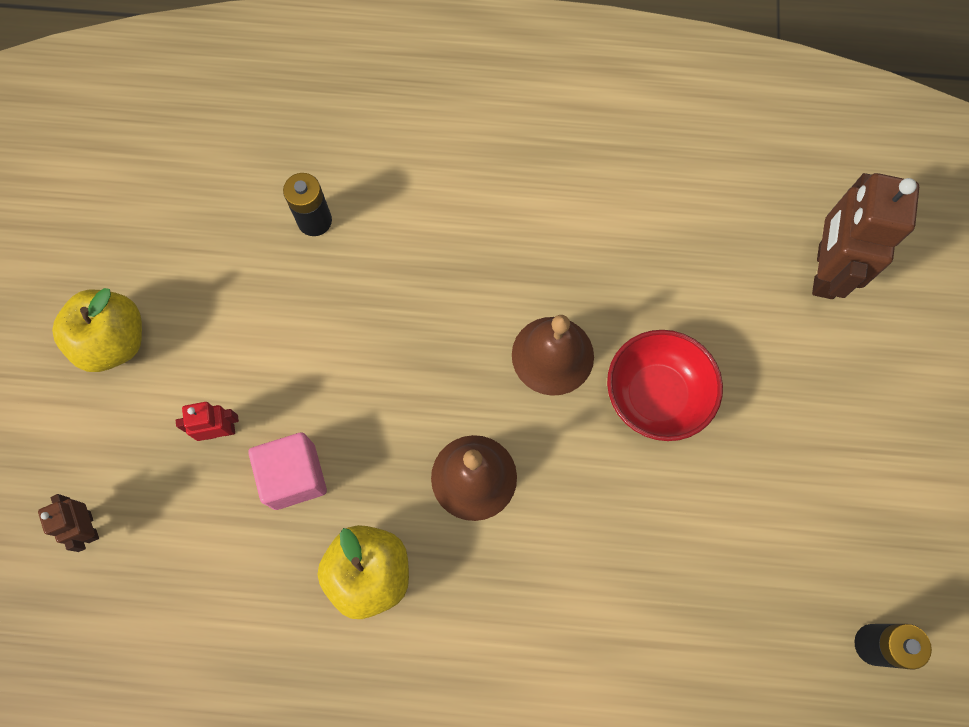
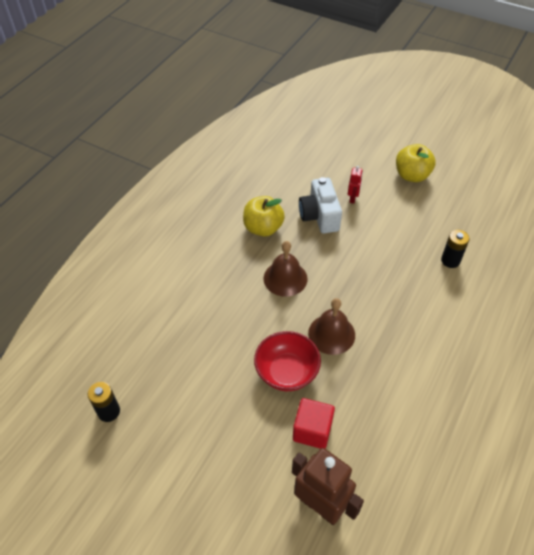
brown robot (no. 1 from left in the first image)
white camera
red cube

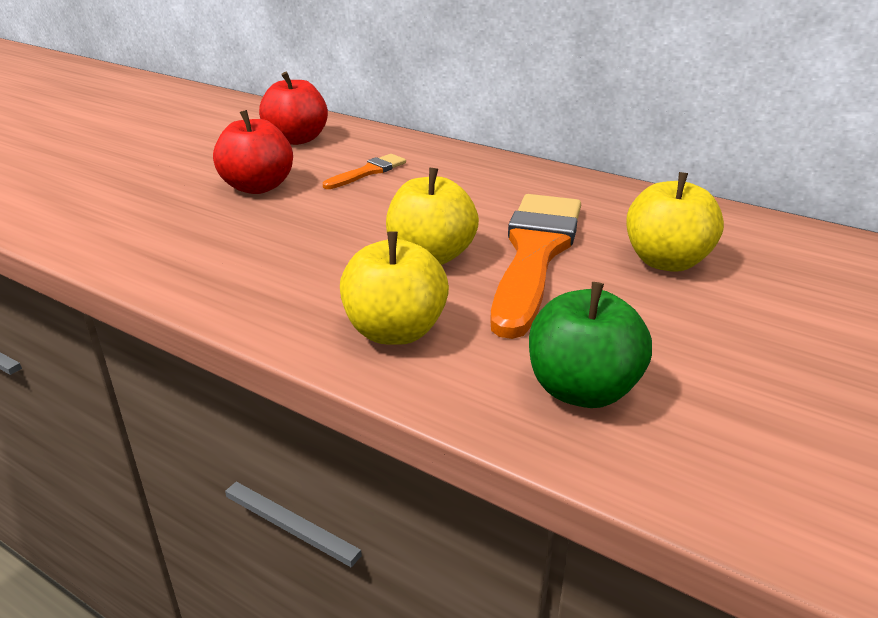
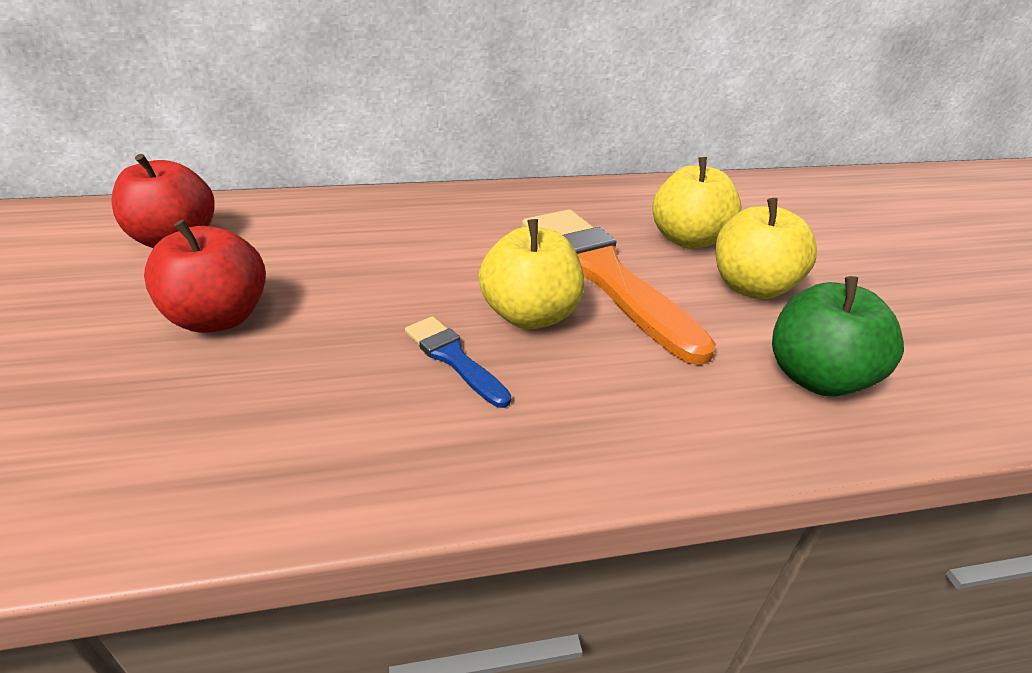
orange brush (no. 1 from left in the first image)
yellow apple (no. 3 from left)
blue brush

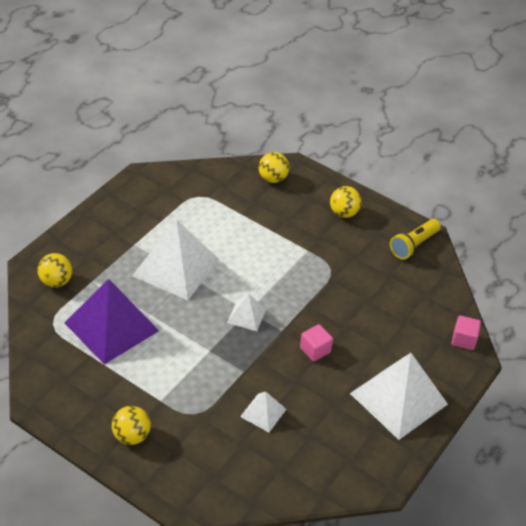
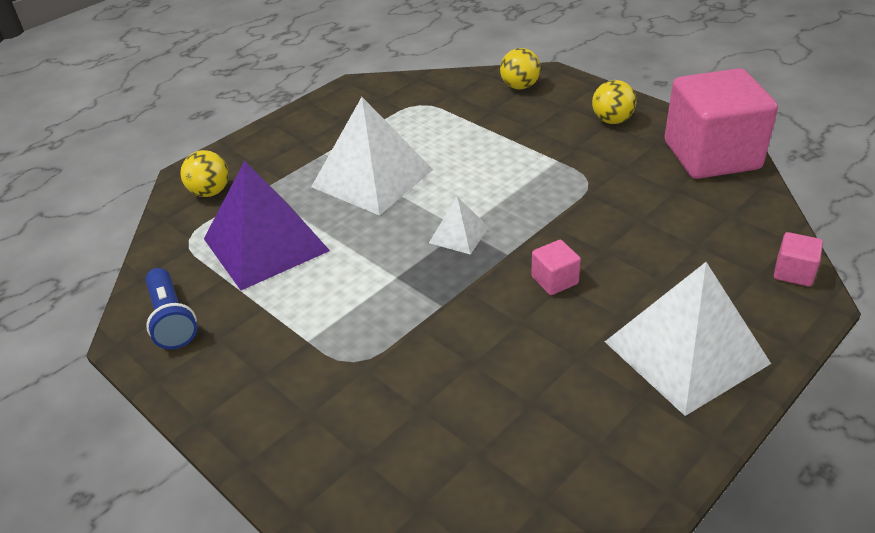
yellow ball (no. 2 from left in the first image)
white pyramid (no. 3 from left in the first image)
pink cube (no. 2 from left)
blue flashlight

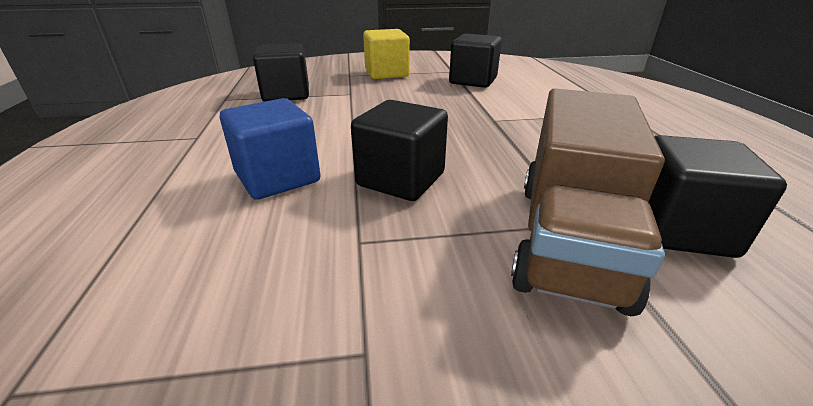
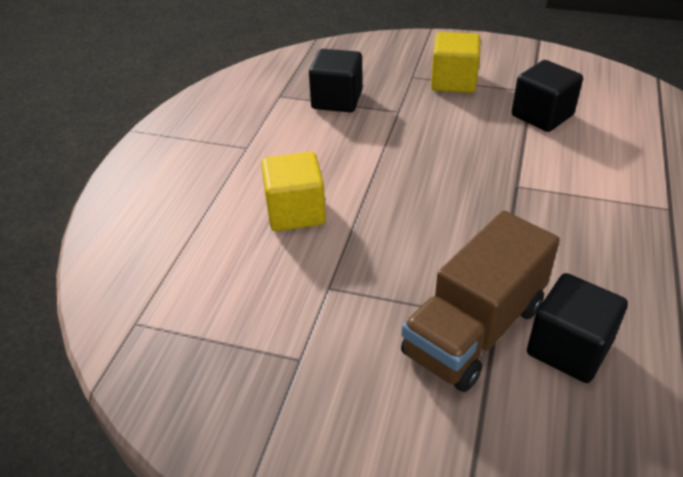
yellow cube (no. 1 from left)
black cube (no. 2 from left in the first image)

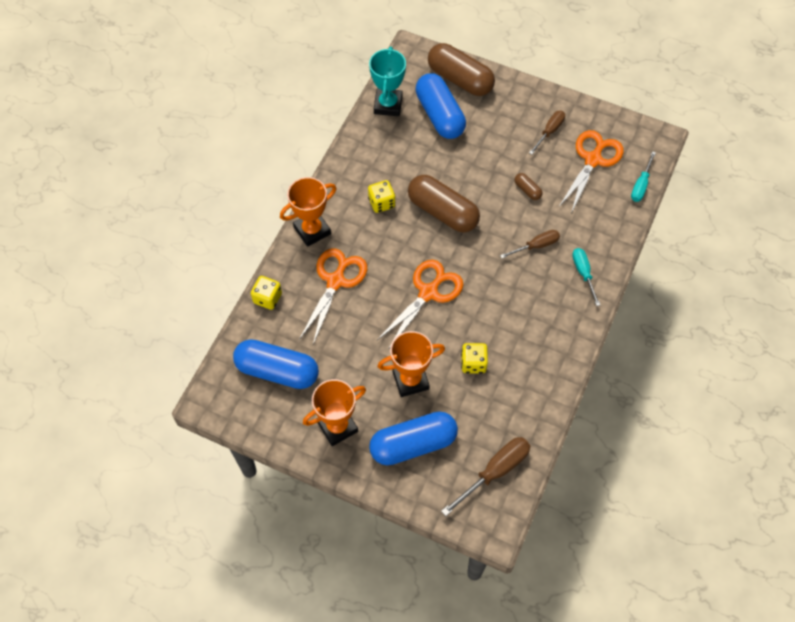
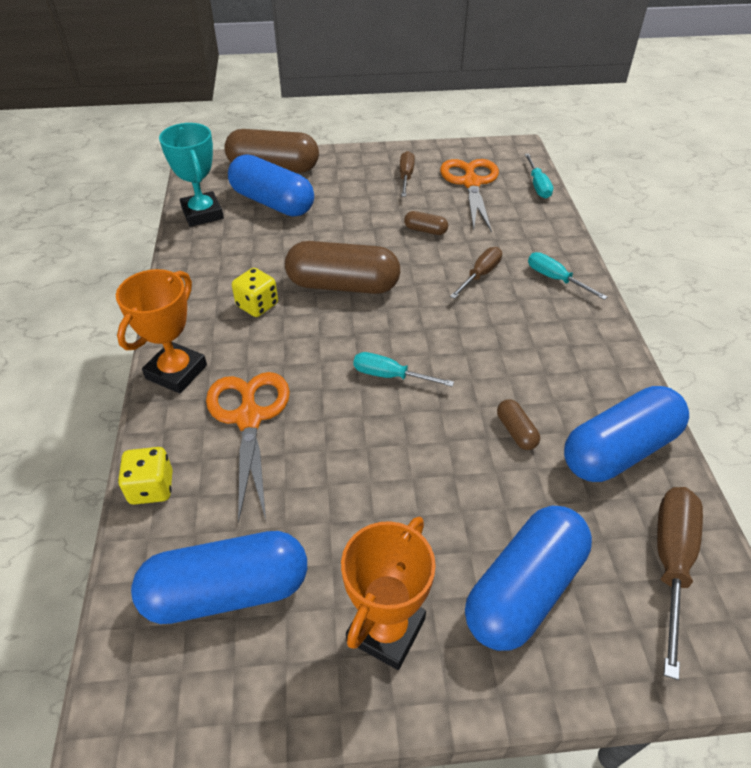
turquoise screwdriver (no. 1 from left)
orange trophy (no. 3 from left in the first image)
brown capsule (no. 4 from left)
blue capsule (no. 4 from left)

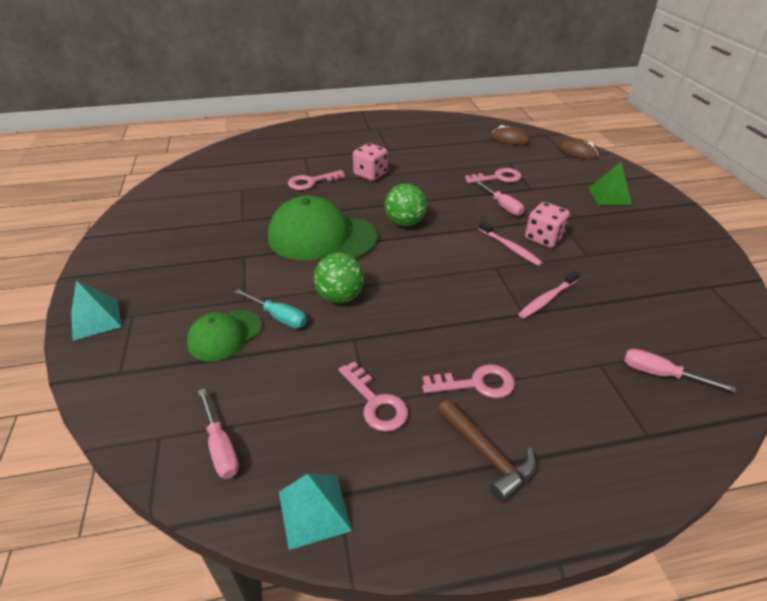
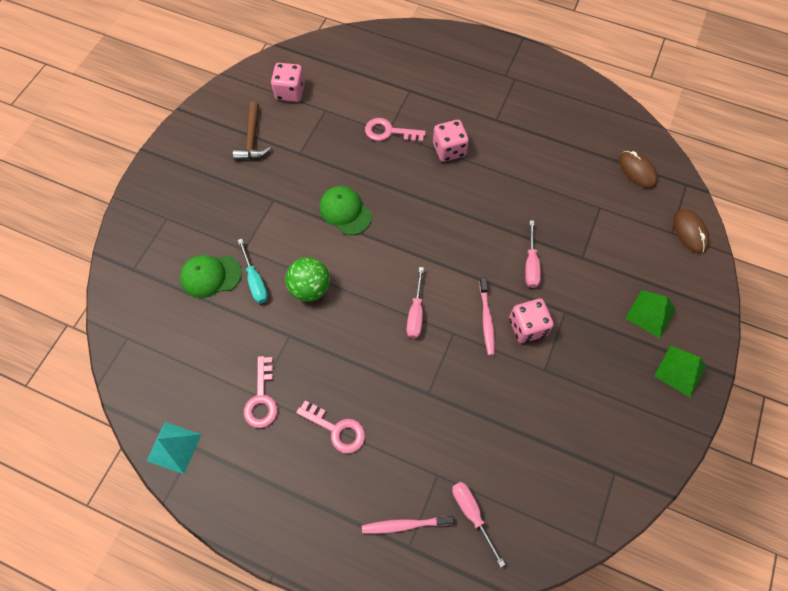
turquoise pyramid (no. 1 from left in the first image)
pink screwdriver (no. 1 from left)
green cap (no. 2 from left)
green ball (no. 2 from left in the first image)
brown hammer
pink key (no. 4 from left in the first image)
pink toothbrush (no. 1 from left)
pink dice (no. 1 from left)
green pyramid (no. 2 from left)

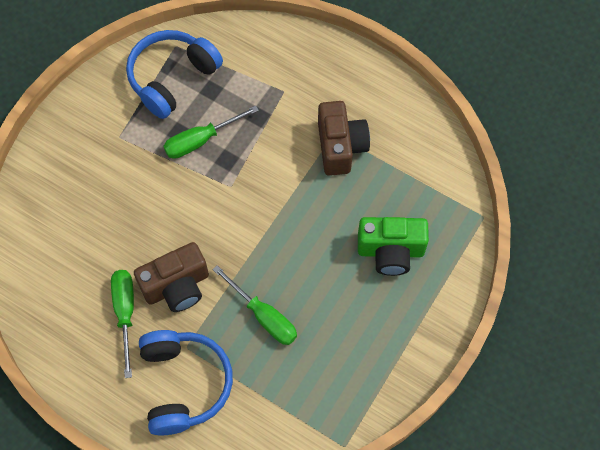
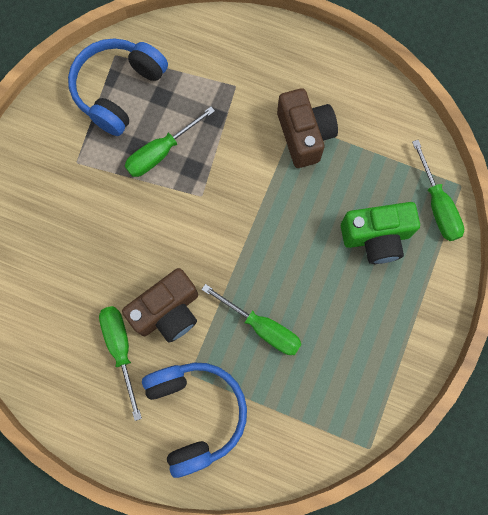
green screwdriver (no. 4 from left)

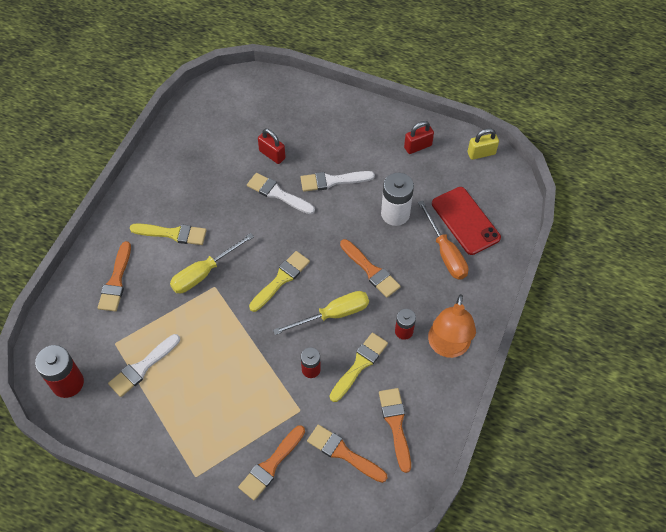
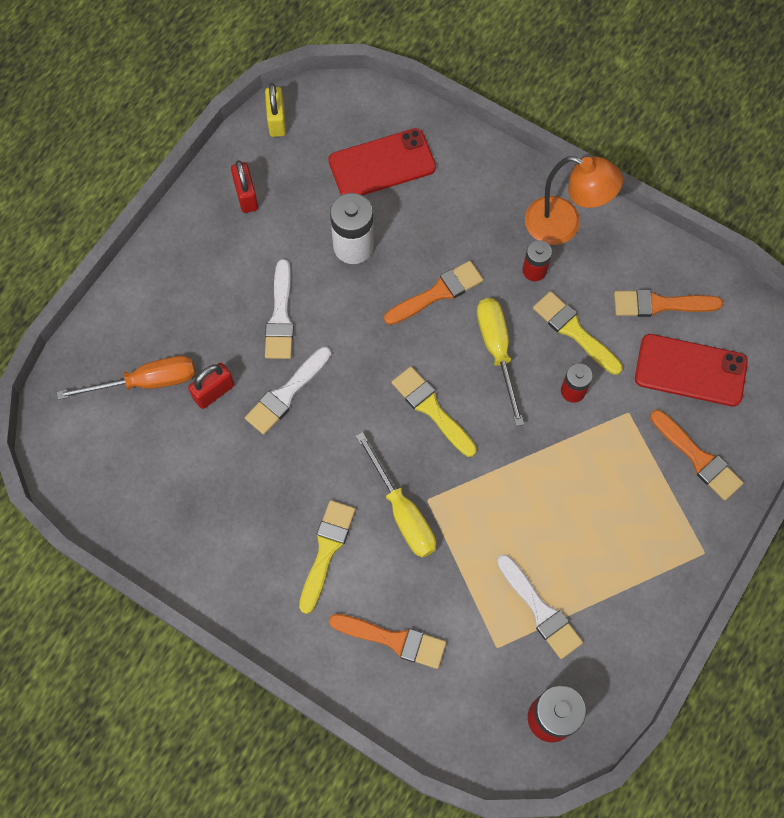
red phone (no. 2 from left)
orange screwdriver

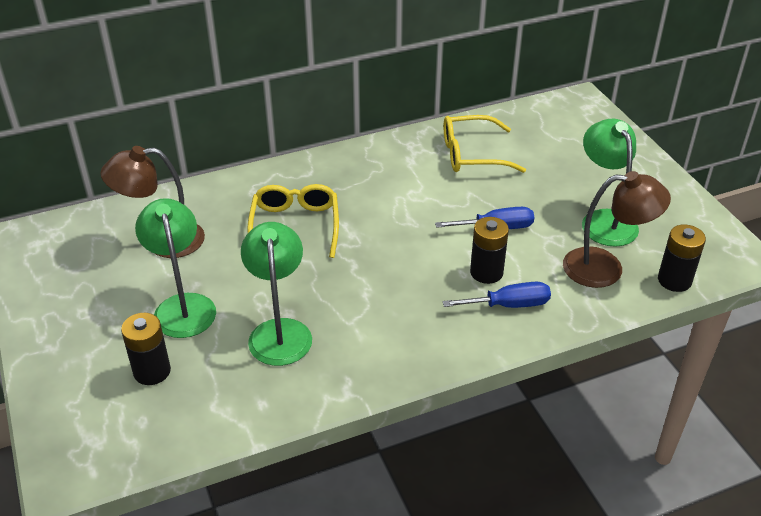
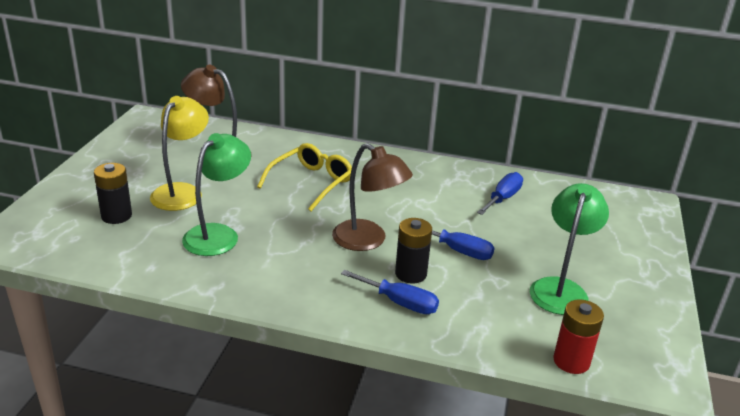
yellow lamp
blue screwdriver (no. 3 from left)
brown lamp (no. 2 from left)
red battery

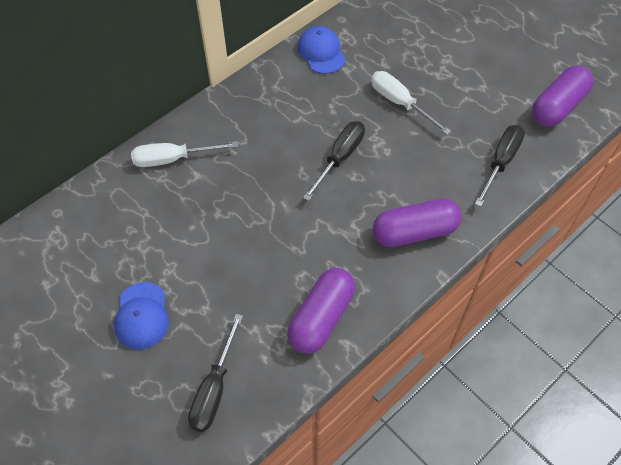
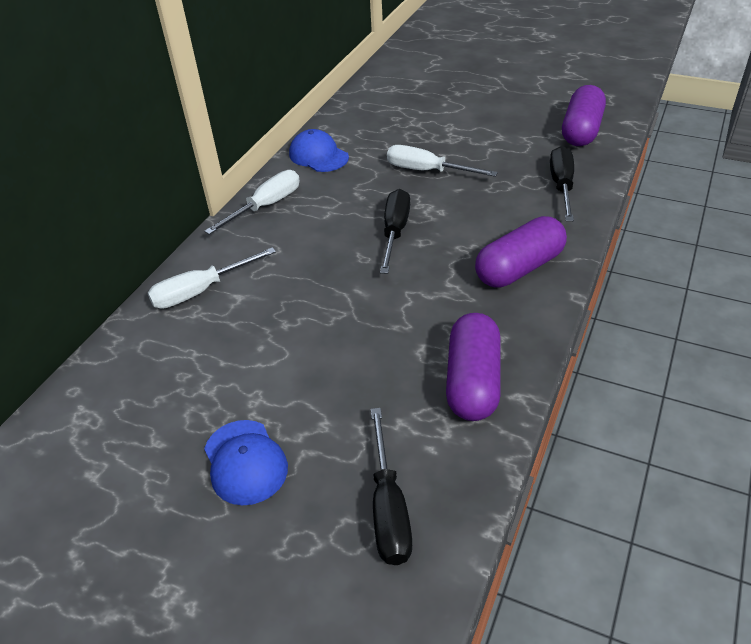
white screwdriver (no. 2 from left)

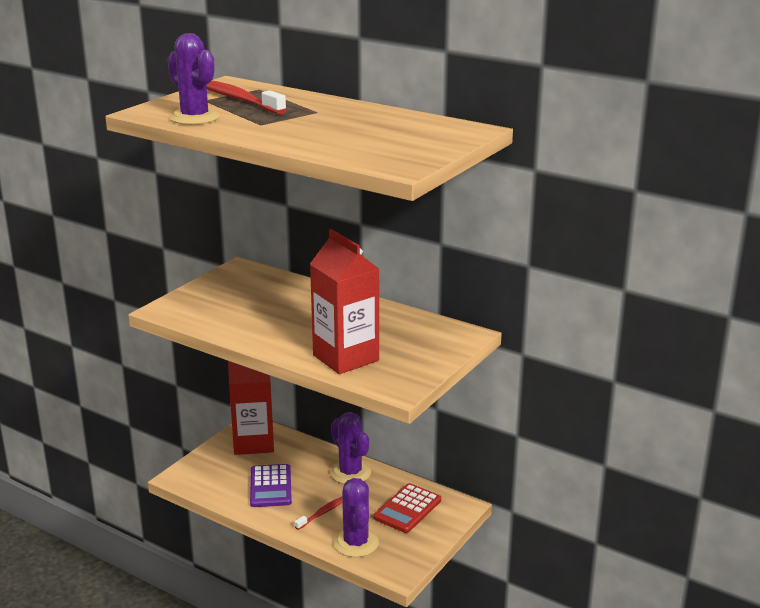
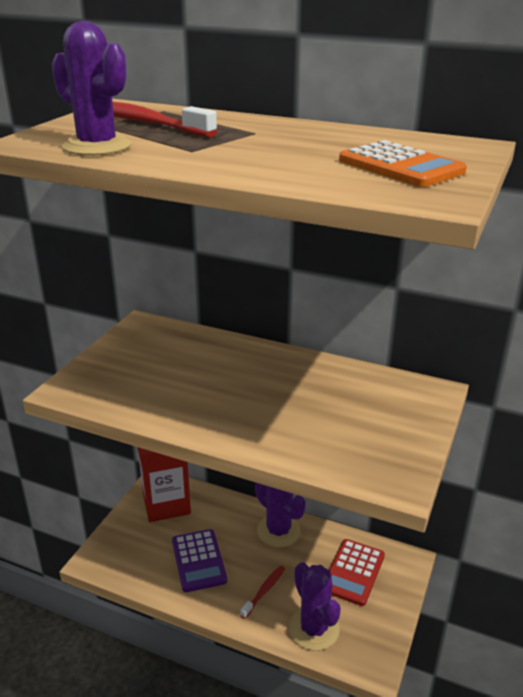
red carton (no. 2 from left in the first image)
orange calculator

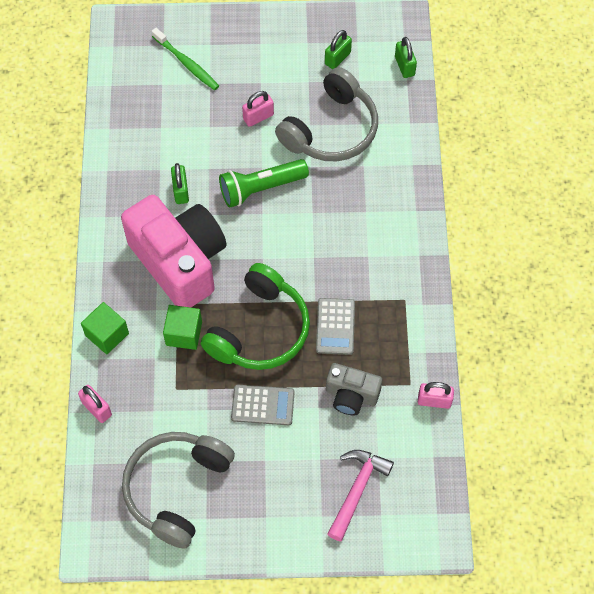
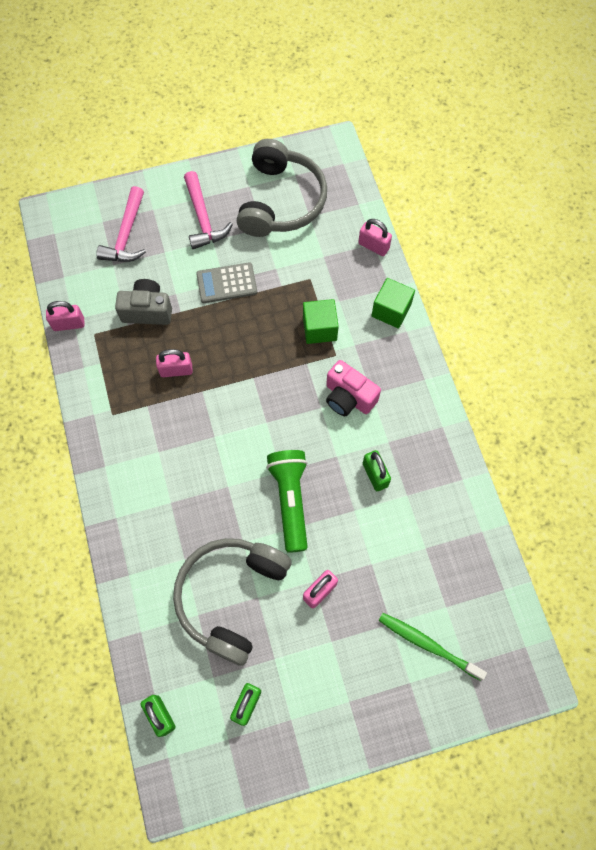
pink camera
green headphones
green flashlight
pink padlock (no. 2 from left)
pink hammer (no. 2 from left)

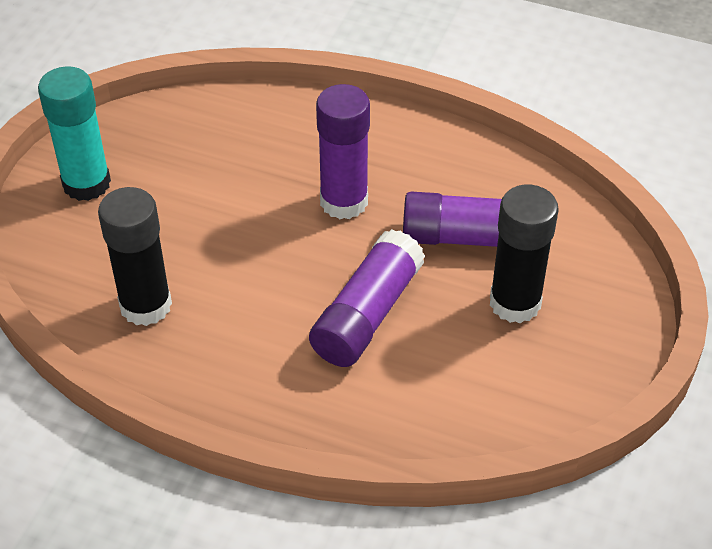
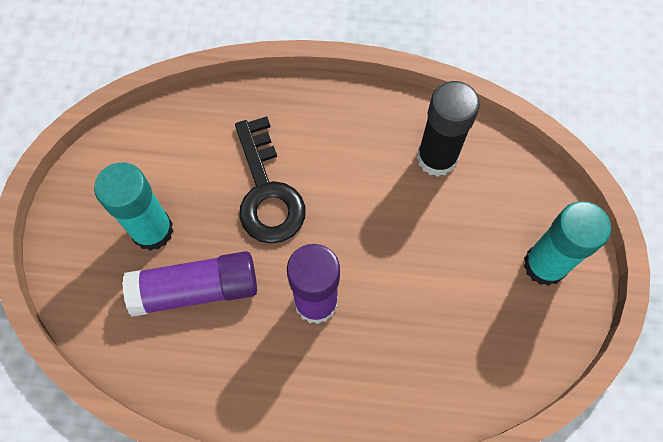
black key
turquoise glue stick (no. 1 from left)

